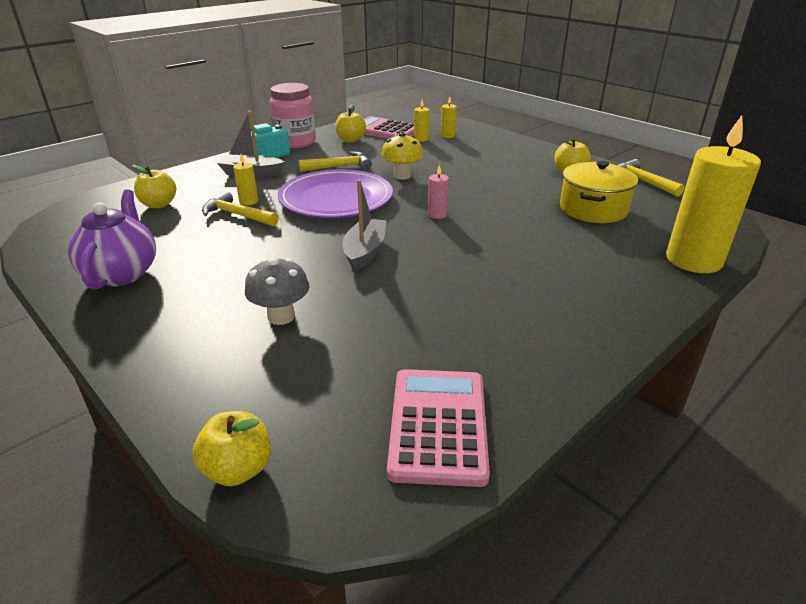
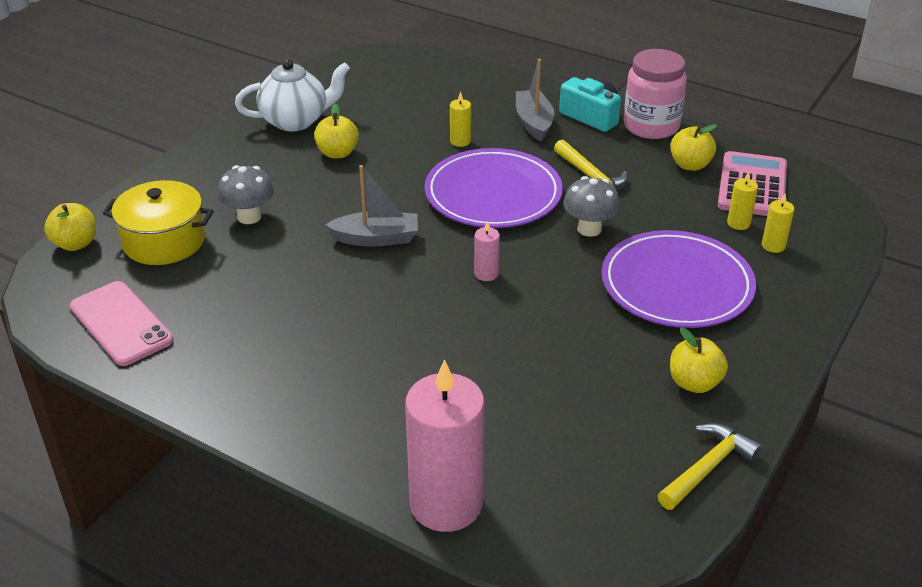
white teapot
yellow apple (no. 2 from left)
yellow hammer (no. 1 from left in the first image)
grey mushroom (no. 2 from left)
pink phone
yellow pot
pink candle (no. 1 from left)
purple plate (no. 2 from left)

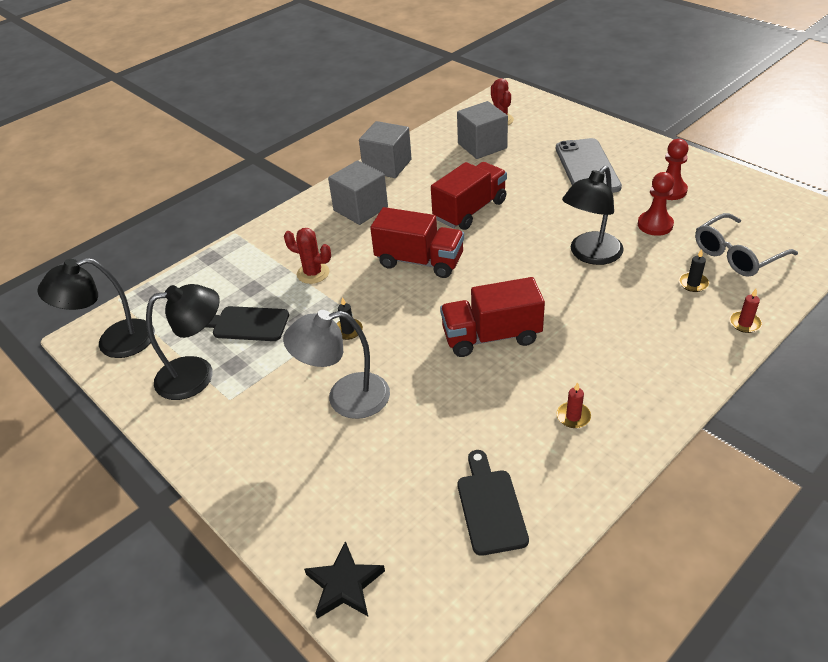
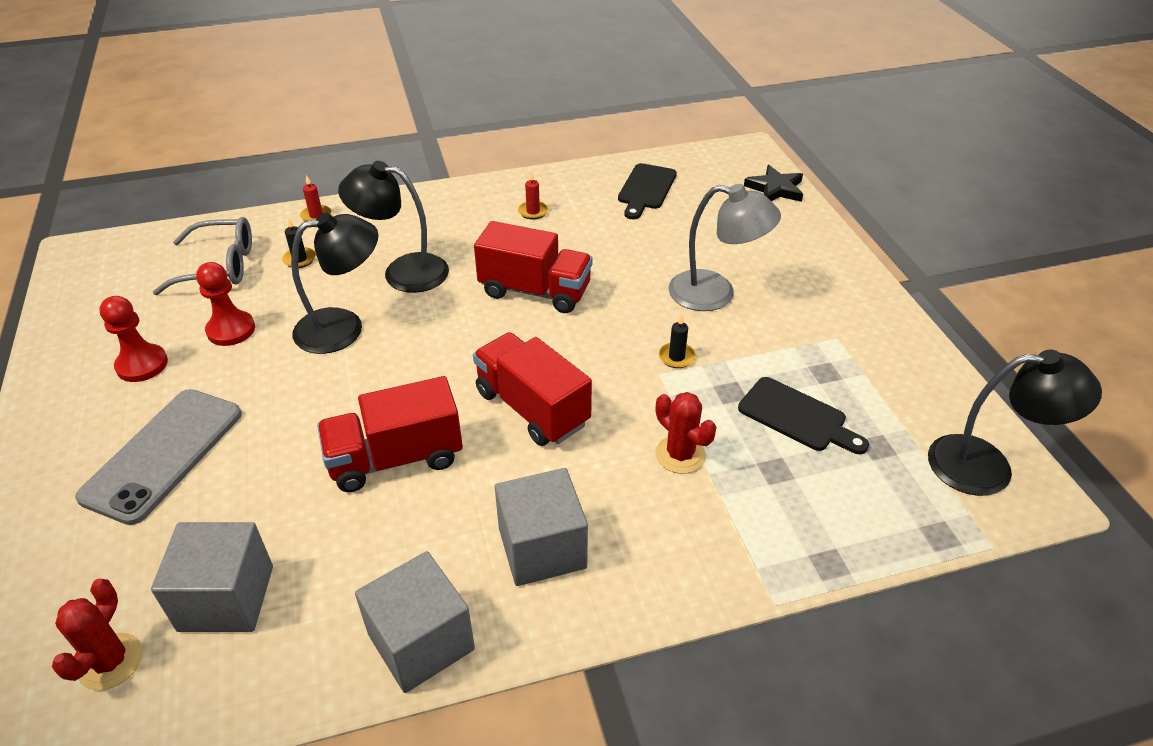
black lamp (no. 2 from left)

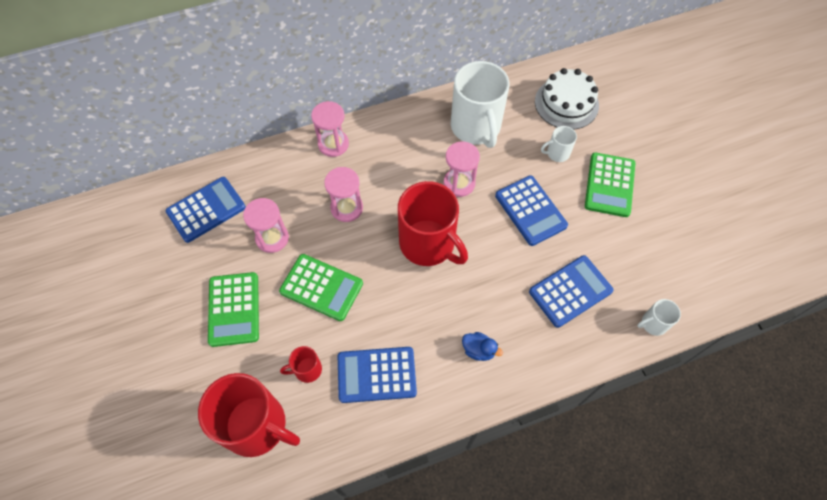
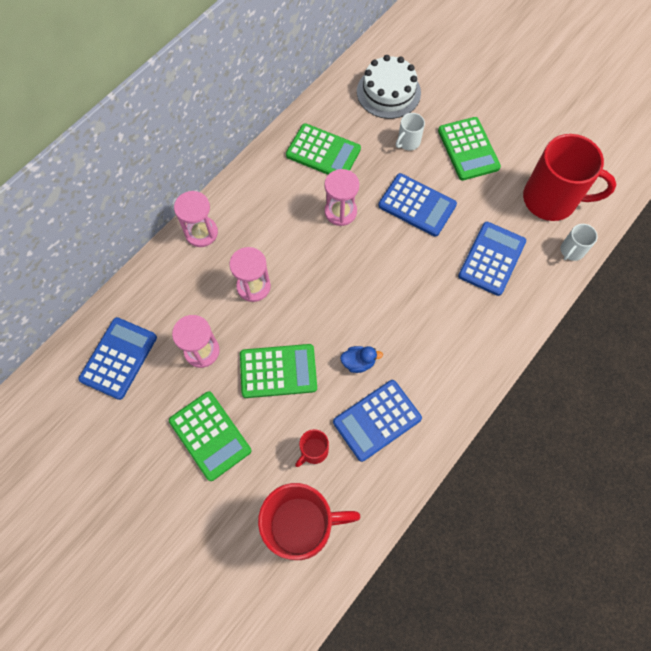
red mug (no. 3 from left)
green calculator (no. 3 from left)
blue duck

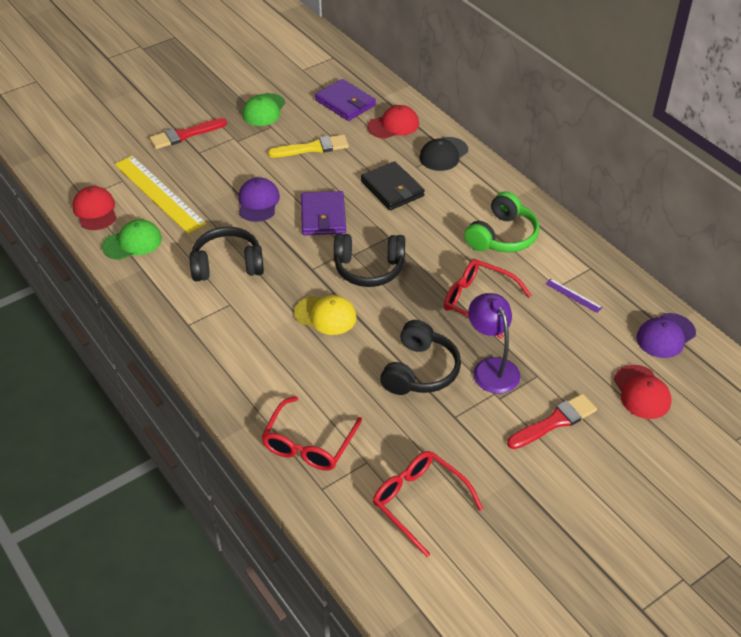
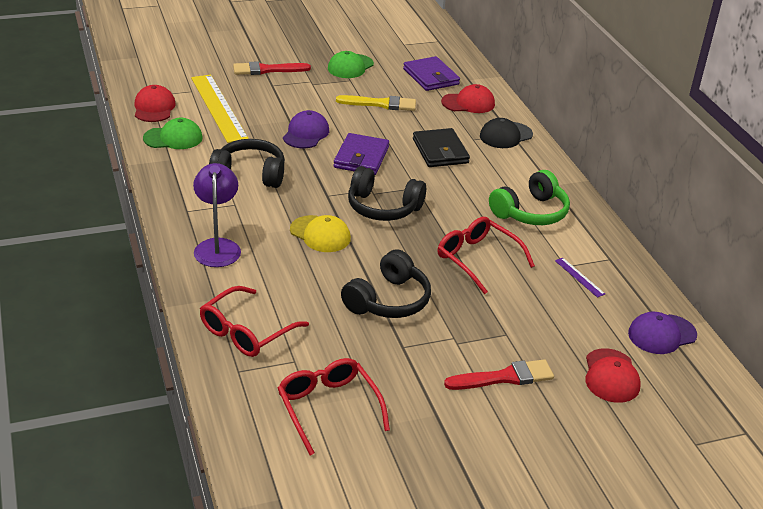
purple lamp

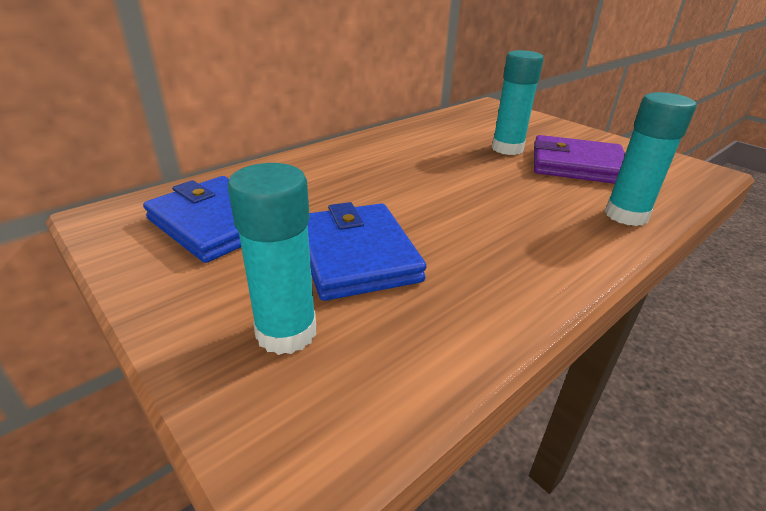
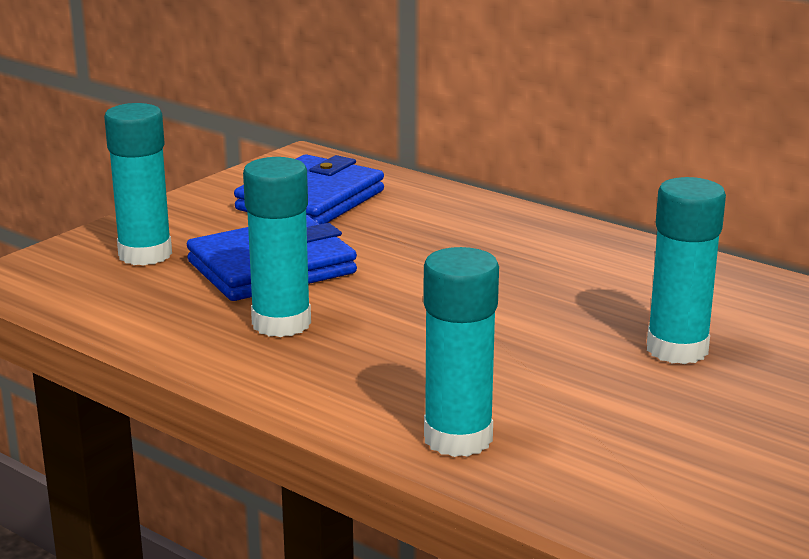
purple wallet
turquoise glue stick (no. 2 from left)

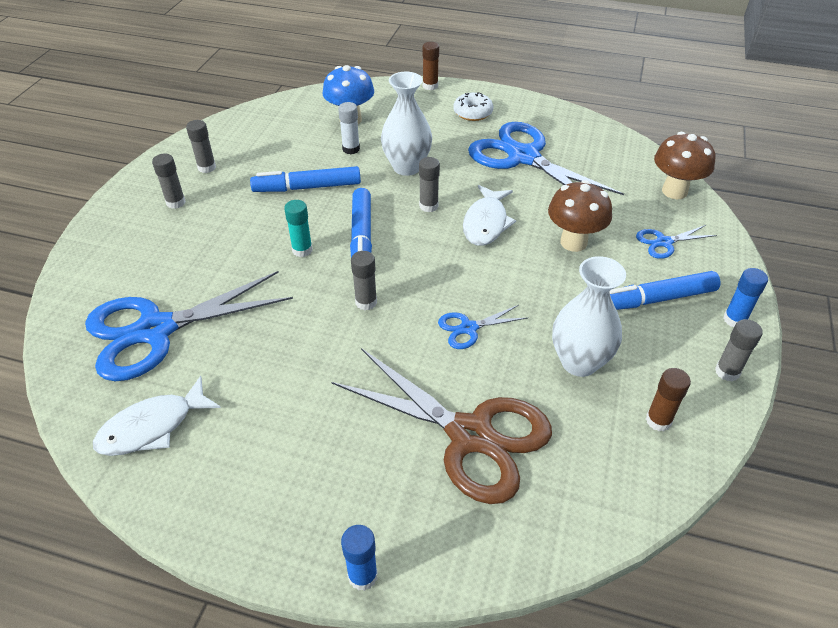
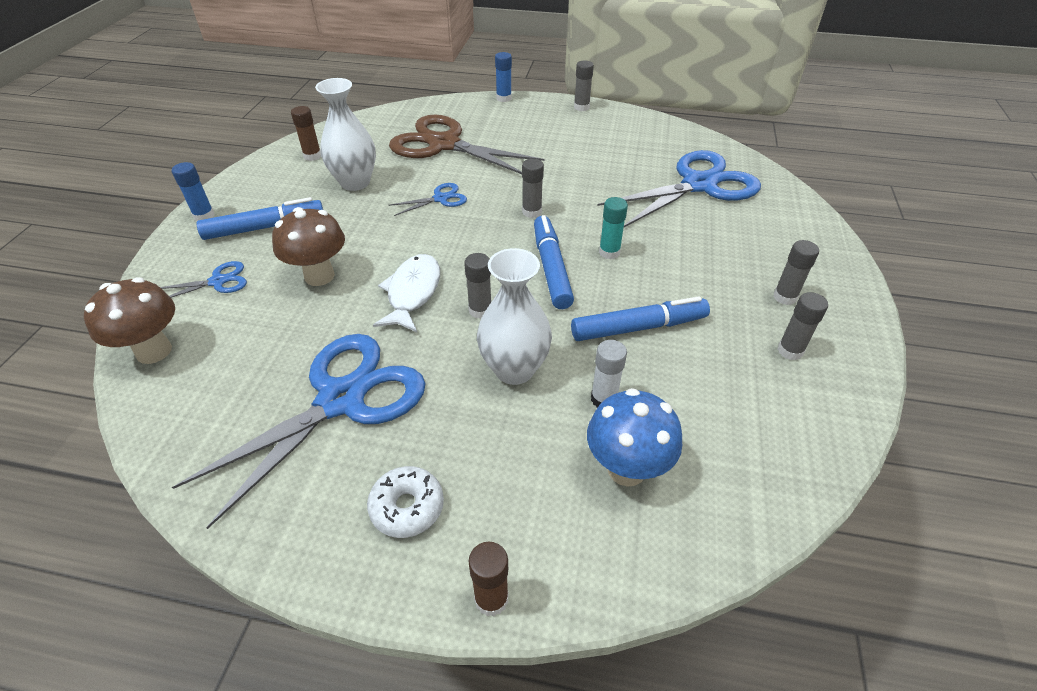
white fish (no. 1 from left in the first image)
blue scissors (no. 2 from left)
grey glue stick (no. 3 from left)

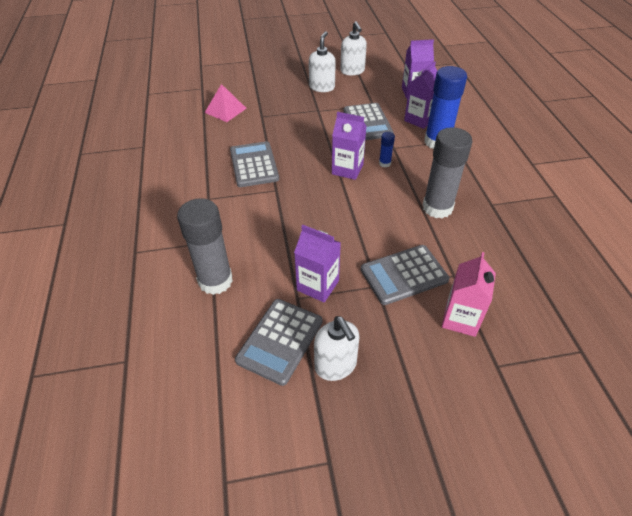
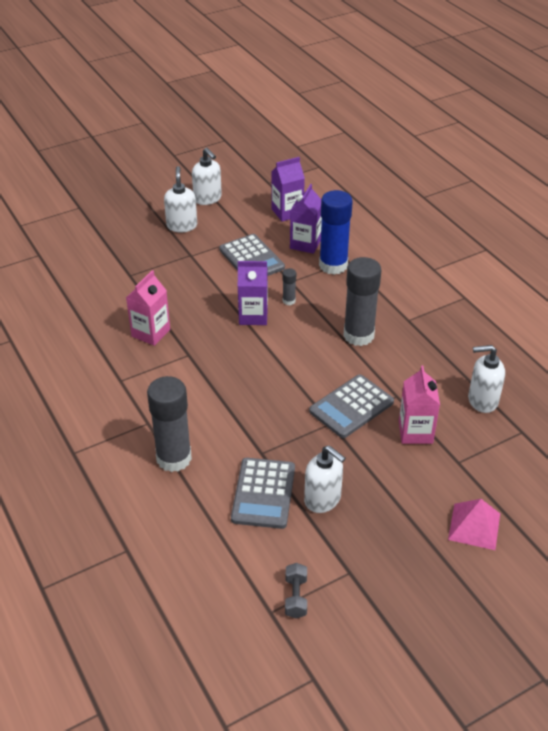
pink pyramid
pink carton (no. 1 from left)
purple carton (no. 1 from left in the first image)
grey glue stick (no. 2 from left)
grey dumbbell
white soap dispenser (no. 4 from left)

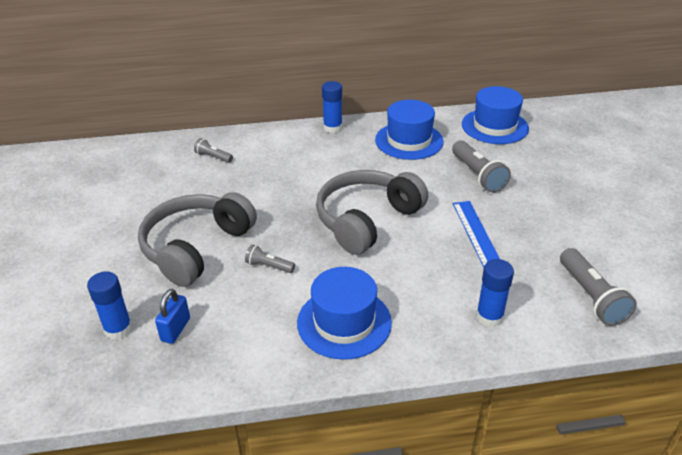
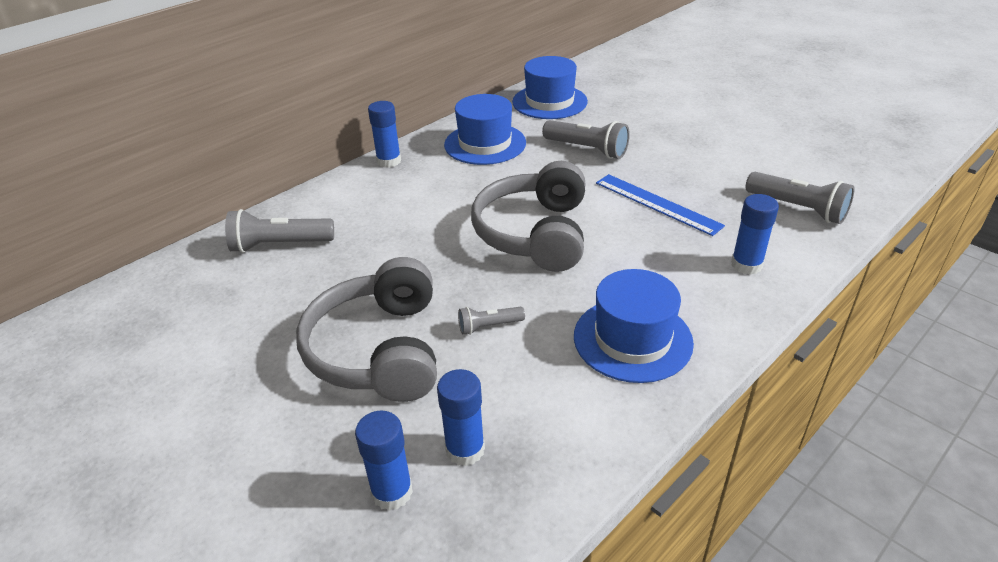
blue glue stick (no. 3 from left)
grey flashlight (no. 1 from left)

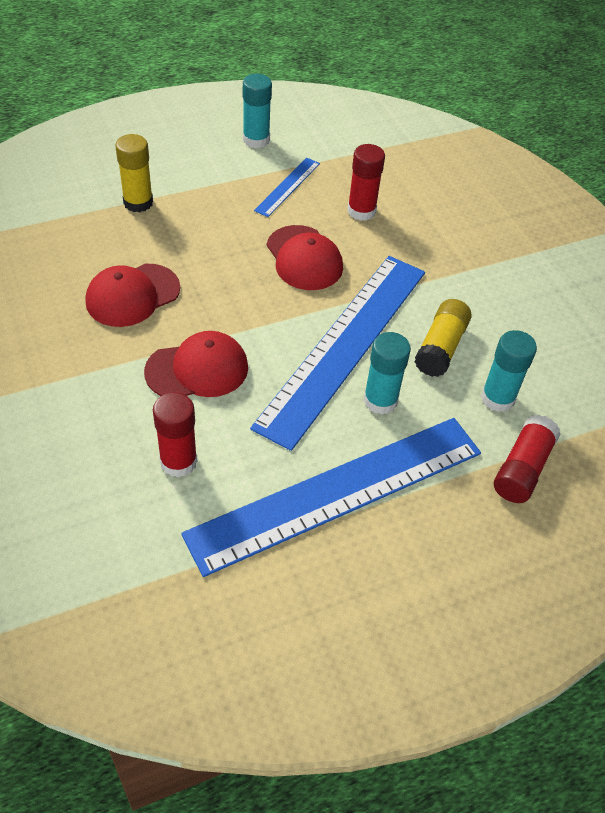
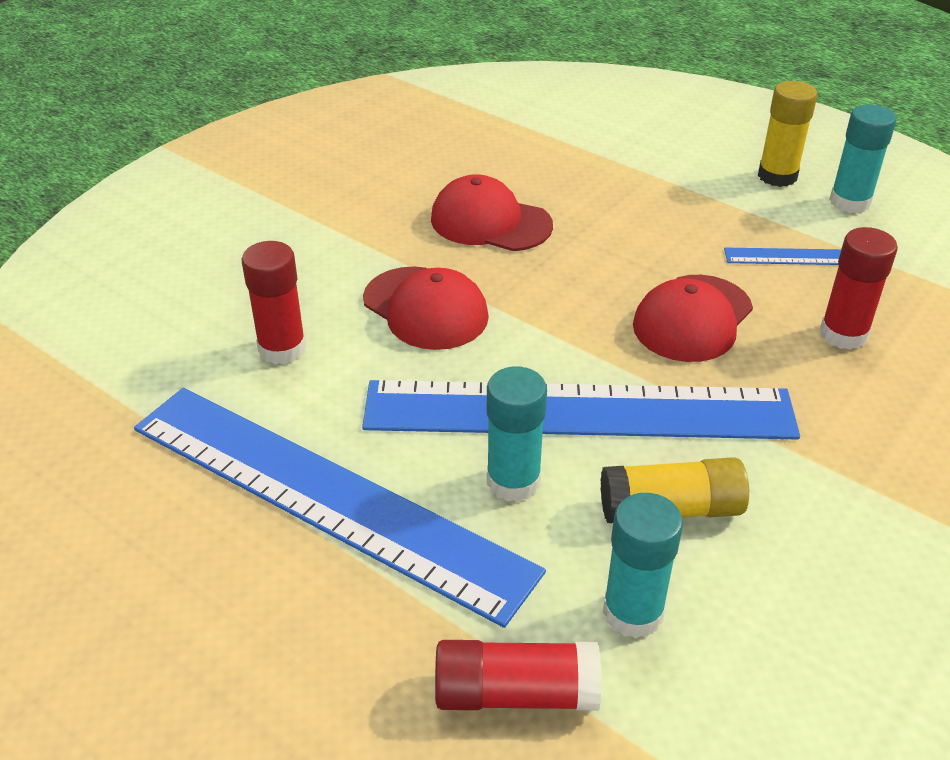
yellow glue stick (no. 2 from left)

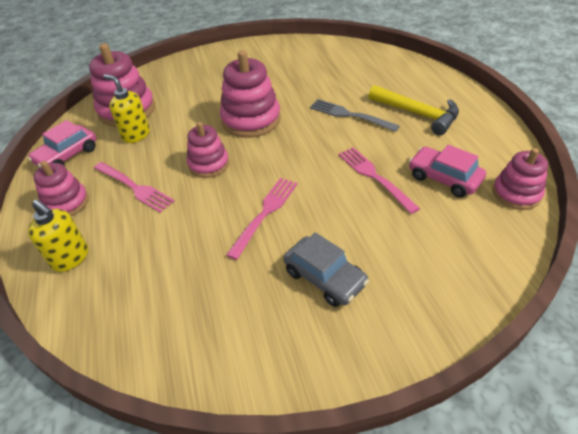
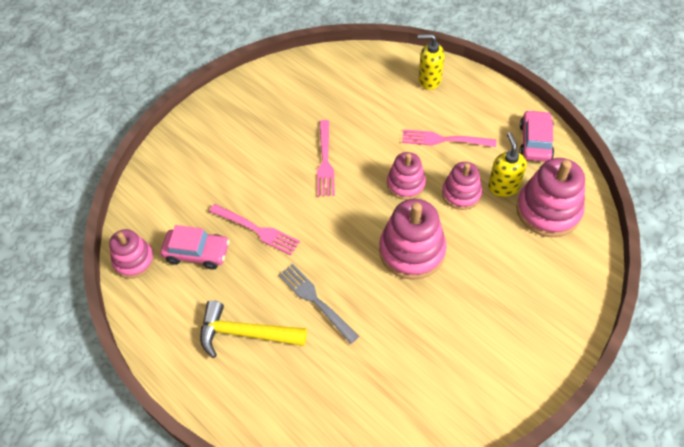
pink stacking toy (no. 4 from left)
yellow soap dispenser (no. 2 from left)
grey car
grey fork

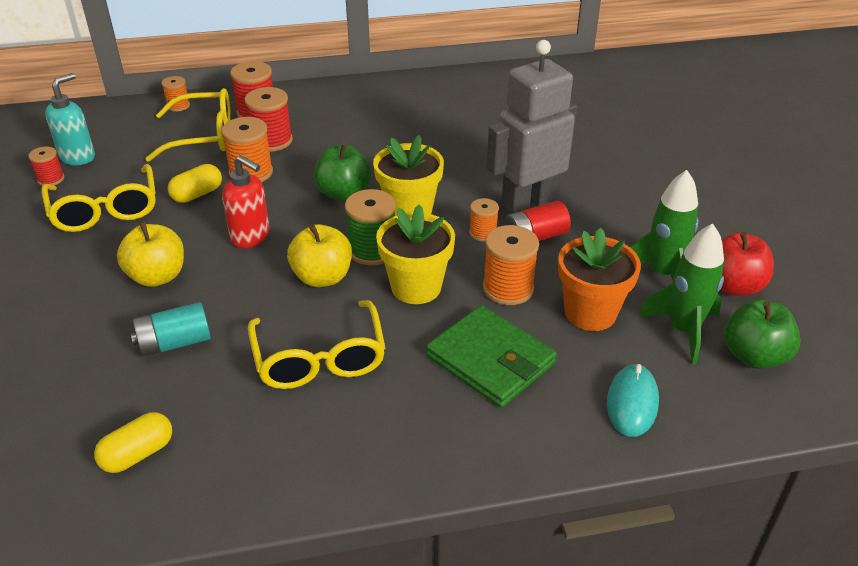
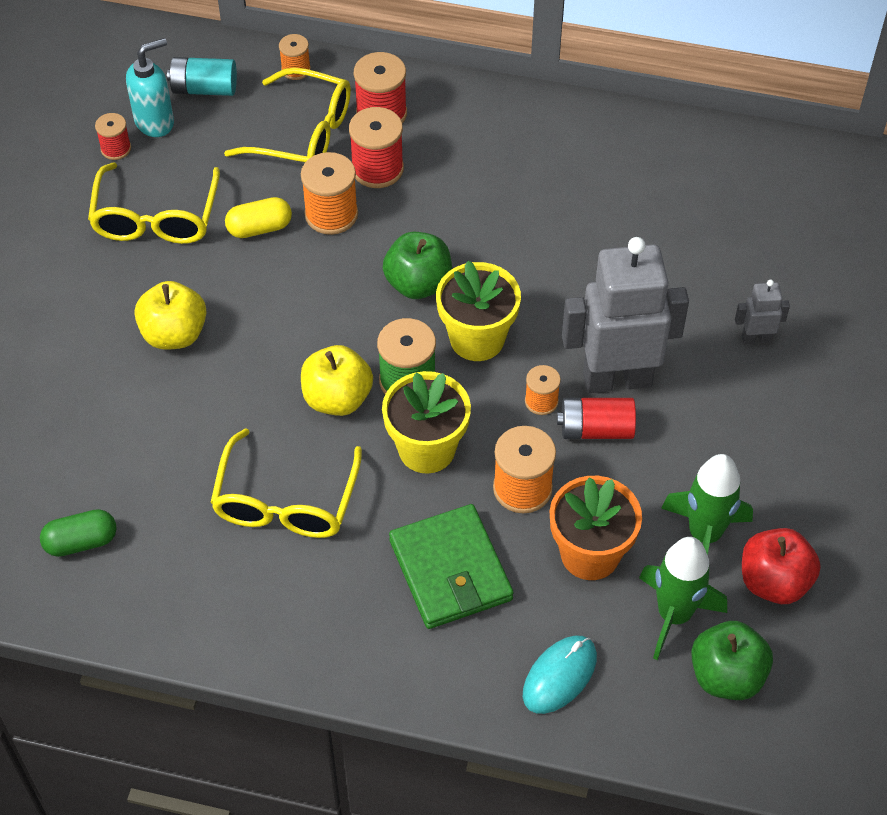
green capsule
turquoise battery
red soap dispenser
grey robot (no. 2 from left)

